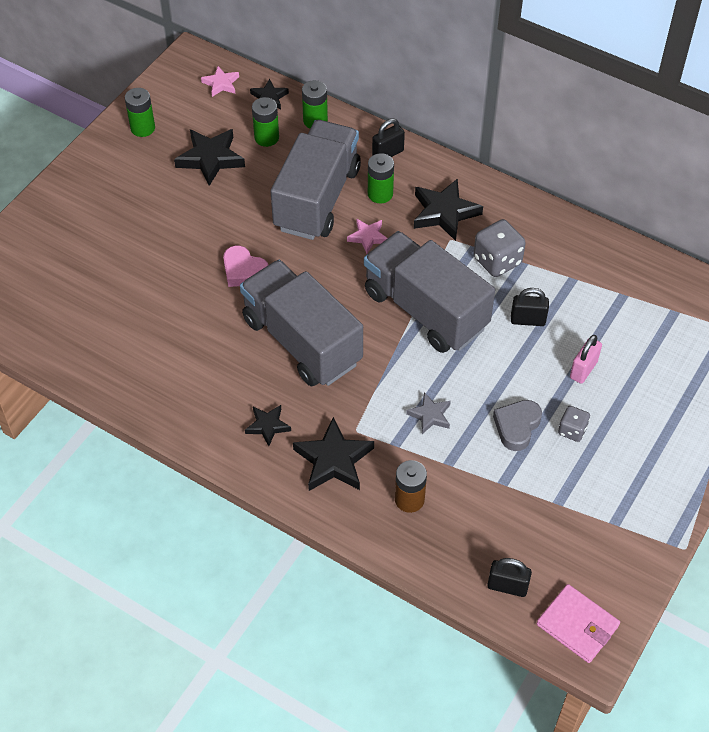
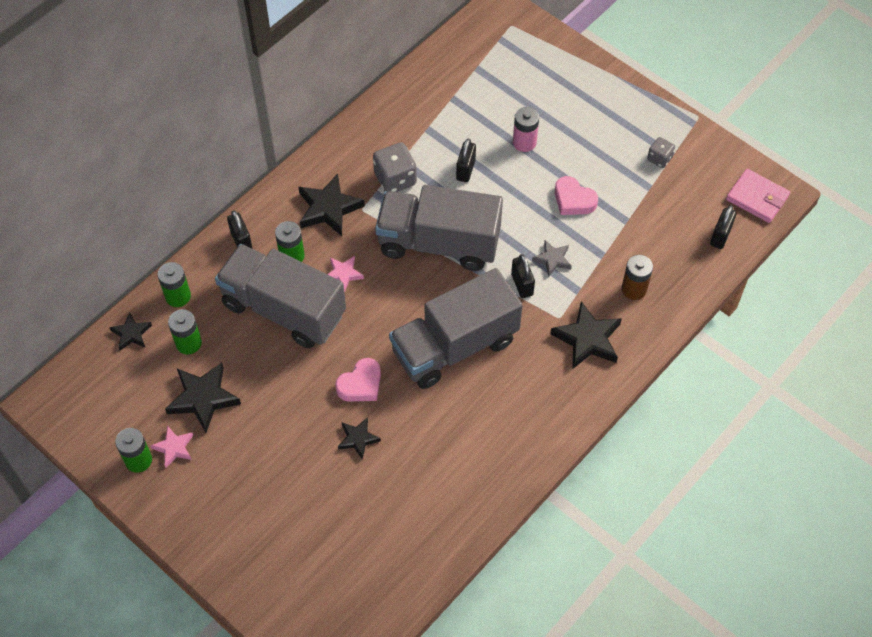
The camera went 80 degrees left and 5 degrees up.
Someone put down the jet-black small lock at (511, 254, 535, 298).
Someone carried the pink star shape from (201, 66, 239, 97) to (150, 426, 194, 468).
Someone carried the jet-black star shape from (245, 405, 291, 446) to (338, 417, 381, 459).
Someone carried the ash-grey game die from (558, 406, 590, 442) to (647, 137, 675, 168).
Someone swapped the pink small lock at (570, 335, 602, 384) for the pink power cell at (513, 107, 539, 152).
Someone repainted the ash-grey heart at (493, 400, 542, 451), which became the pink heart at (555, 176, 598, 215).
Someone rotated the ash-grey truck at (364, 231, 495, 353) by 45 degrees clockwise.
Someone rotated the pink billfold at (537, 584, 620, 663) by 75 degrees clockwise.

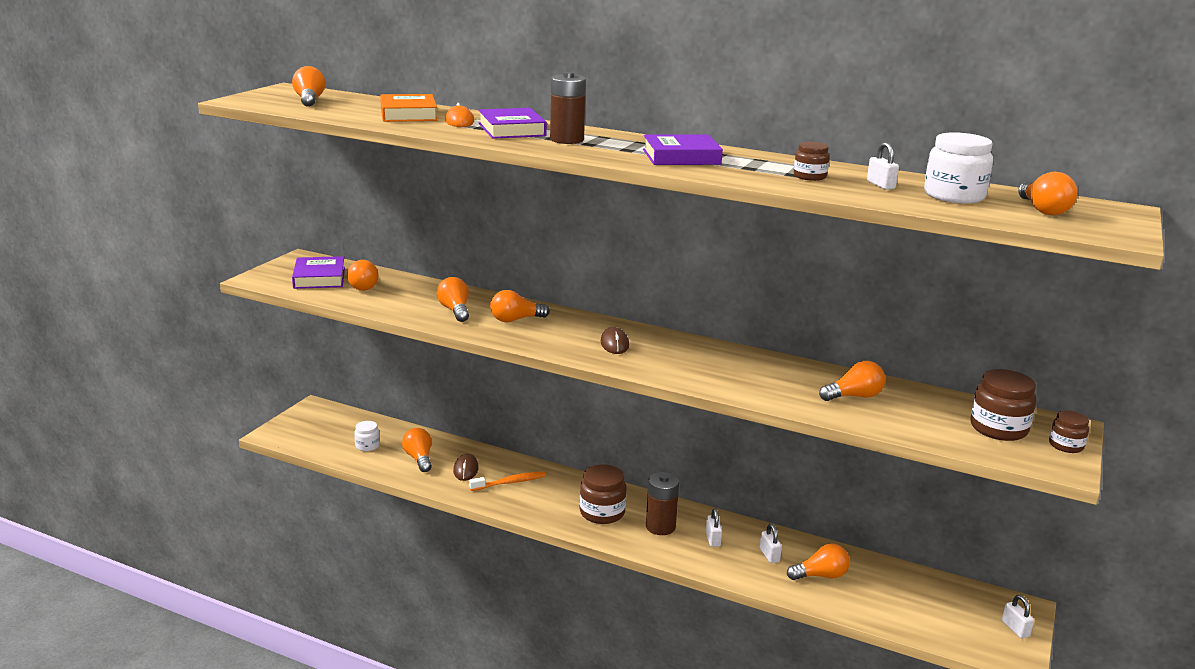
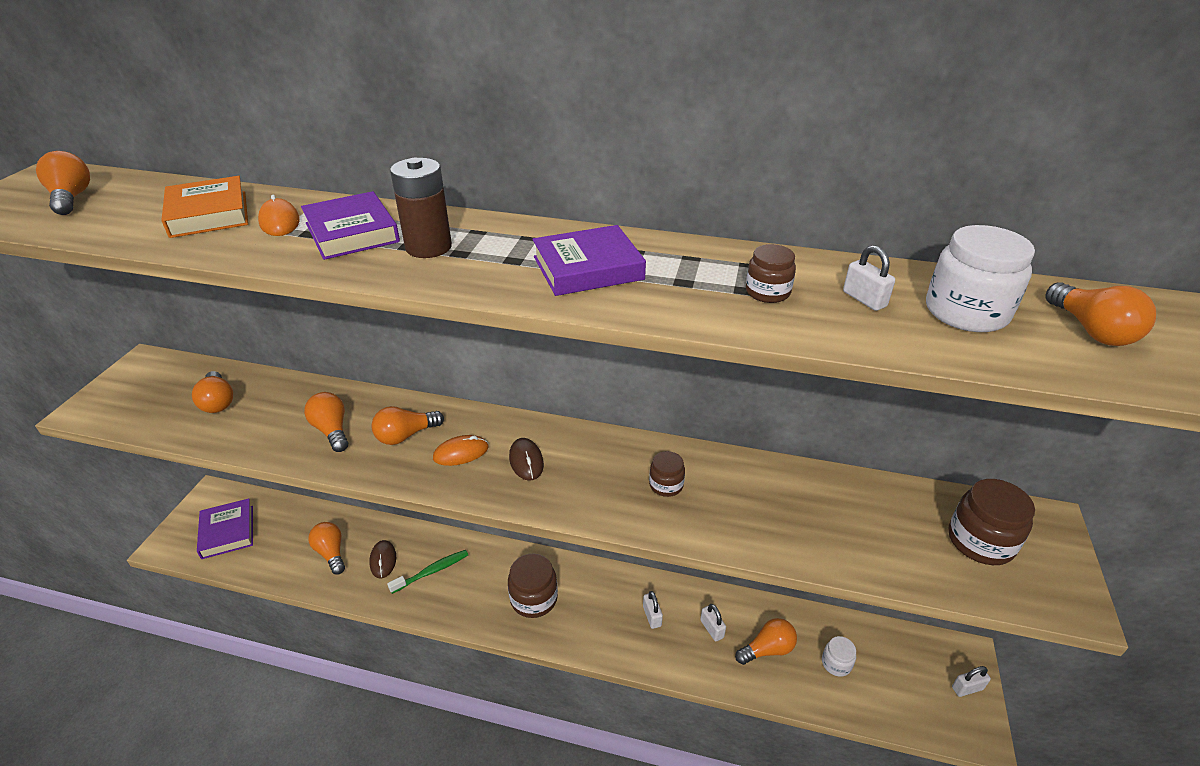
The camera went 10 degrees left and 15 degrees up.
Someone took away the russet power cell at (646, 472, 679, 535).
Someone took away the bright orange bulb at (819, 361, 885, 401).
Someone put down the bright orange mouse at (433, 435, 489, 466).
Someone carried the purple book from (292, 256, 345, 289) to (197, 498, 253, 559).
Someone carried the snow-white preserve jar from (354, 421, 380, 451) to (822, 636, 856, 677).
Someone carried the russet preserve jar from (1049, 410, 1089, 453) to (649, 451, 685, 497).
Someone repainted the bright orange tooth brush at (469, 471, 546, 491), which became the green tooth brush at (387, 550, 468, 594).
Someone rotated the snow-white small lock at (1002, 595, 1034, 638) by 75 degrees counterclockwise.

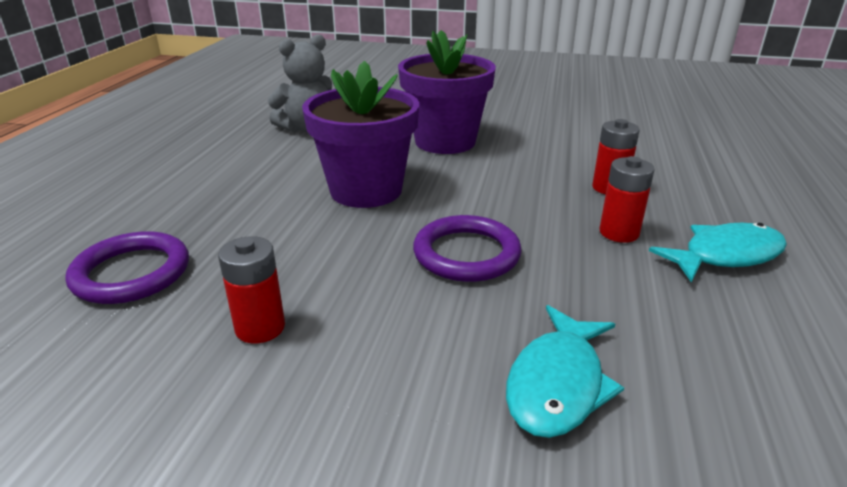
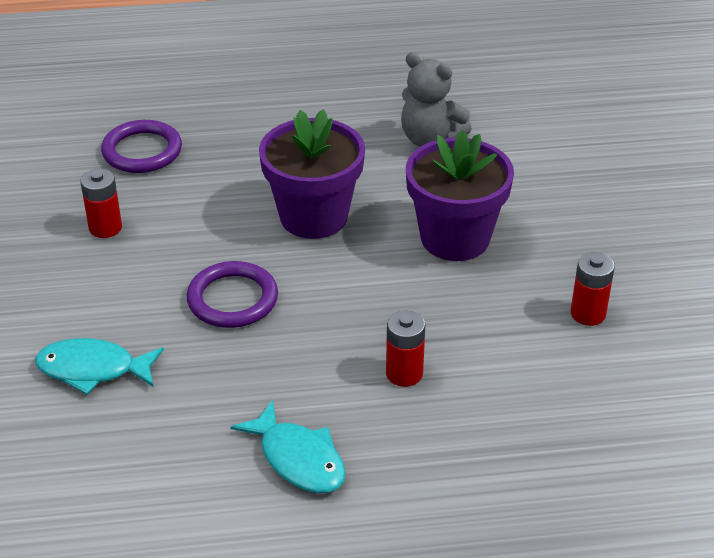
The camera went 70 degrees right and 10 degrees up.
Someone carried the scarlet power cell from (599, 156, 655, 243) to (571, 252, 615, 326).

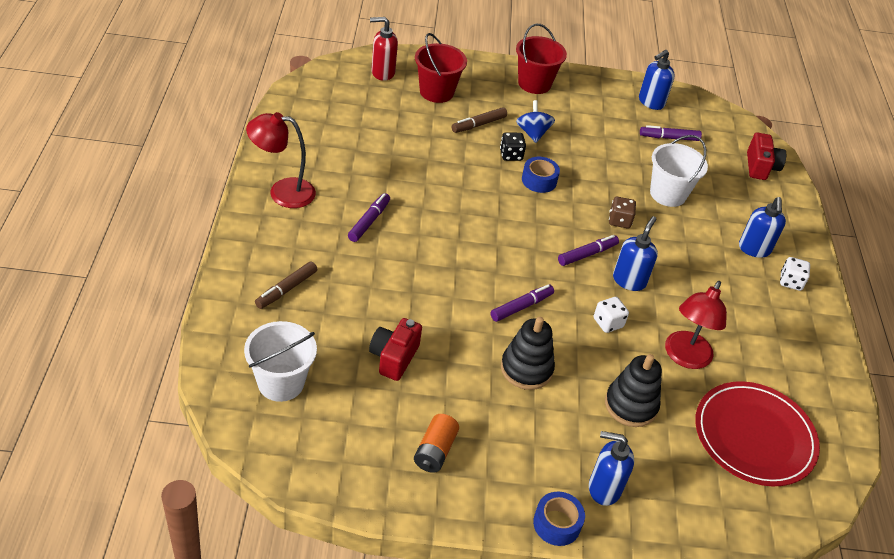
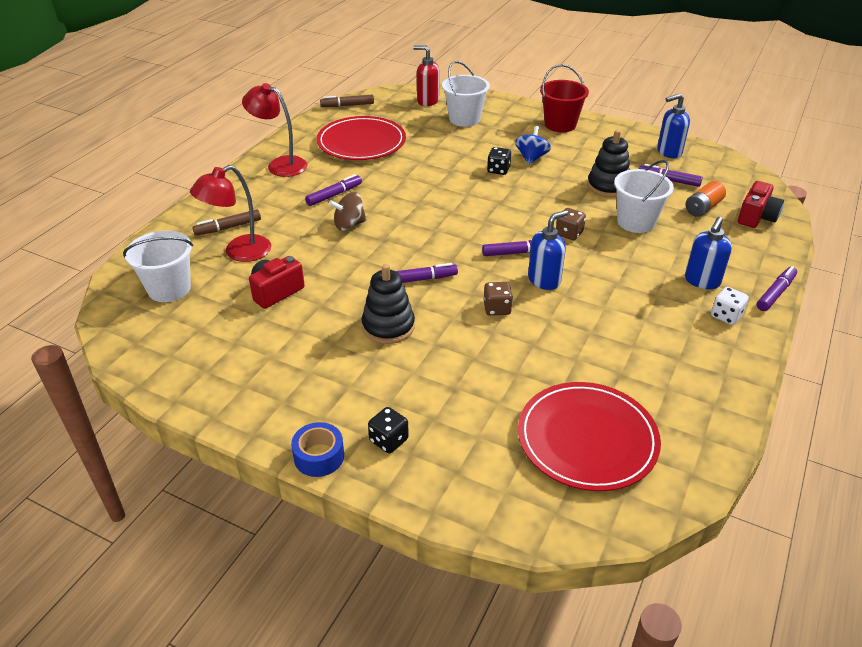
The camera went 30 degrees right and 5 degrees down.
Someone took away the royal blue sticky tape at (522, 157, 560, 193).
Someone put down the scarlet flat dish at (317, 116, 406, 160).
Someone put down the russet spinning top at (329, 192, 367, 231).
Someone put down the purple marker pen at (757, 266, 797, 311).
Someone carried the bright orange power cell from (414, 414, 459, 473) to (686, 181, 726, 217).
Someone carried the russet marker pen from (452, 107, 507, 133) to (320, 95, 374, 107).
Someone carried the jet-black stacking rings from (605, 354, 662, 427) to (587, 130, 630, 197).
Someone carried the scarlet lamp from (665, 281, 727, 369) to (190, 165, 271, 262).
Someone swapped the royal blue soap dispenser at (589, 431, 634, 506) for the jet-black game die at (368, 407, 409, 454).
Someone repainted the scarlet bucket at (415, 33, 467, 103), which became the snow-white bucket at (442, 61, 490, 127).
Someone repainted the snow-white game die at (594, 297, 629, 333), which became the russet game die at (484, 282, 513, 316).

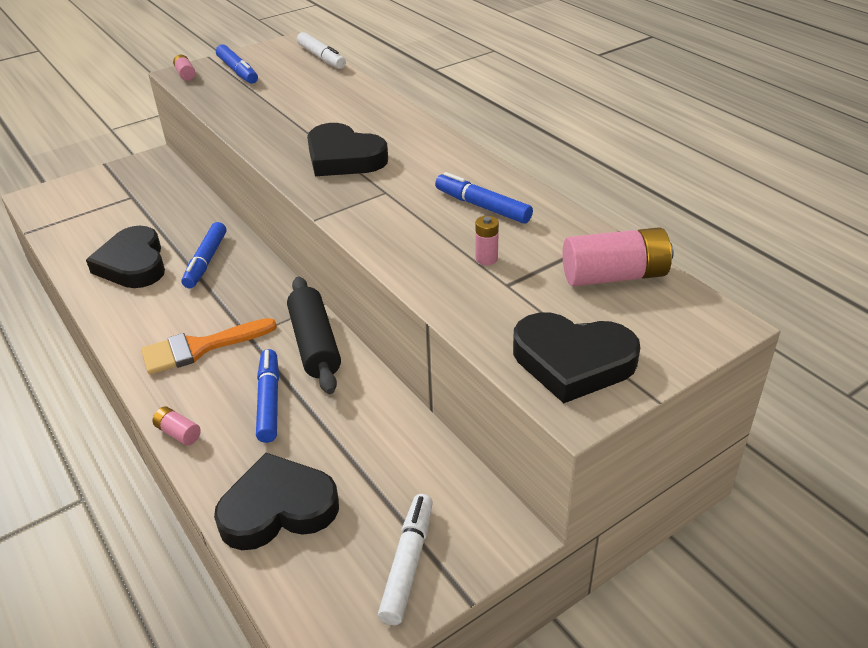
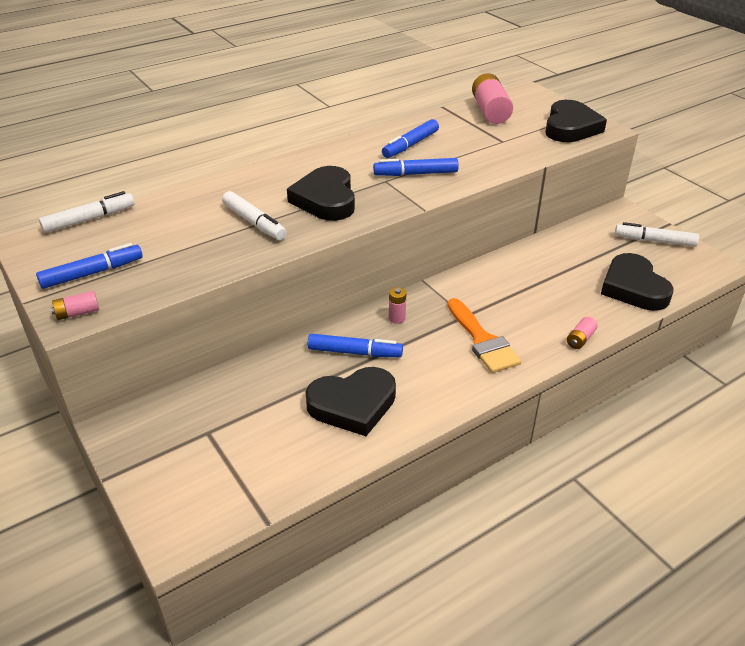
The camera went 90 degrees left and 0 degrees up.
Someone took away the jet-black rolling pin at (287, 277, 341, 394).
Someone put down the snow-white marker pen at (222, 191, 287, 240).
Someone carried the royal blue marker pen from (256, 349, 279, 443) to (373, 158, 459, 176).
Someone carried the pink power cell from (476, 216, 499, 265) to (389, 287, 406, 324).
Someone rotated the jet-black heart at (307, 123, 388, 176) by 135 degrees clockwise.

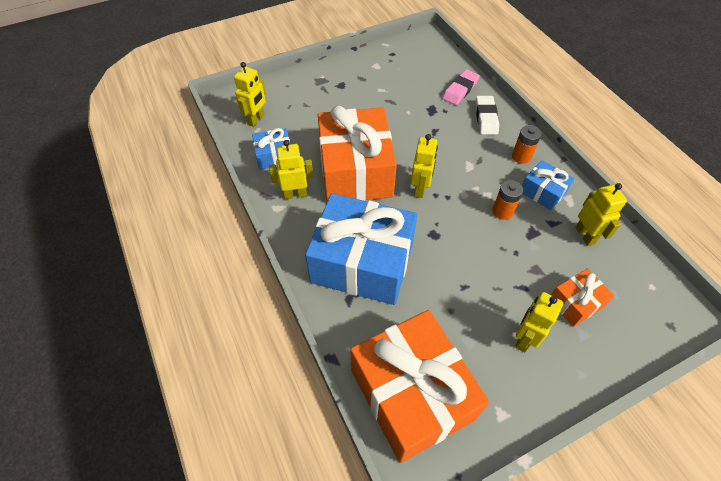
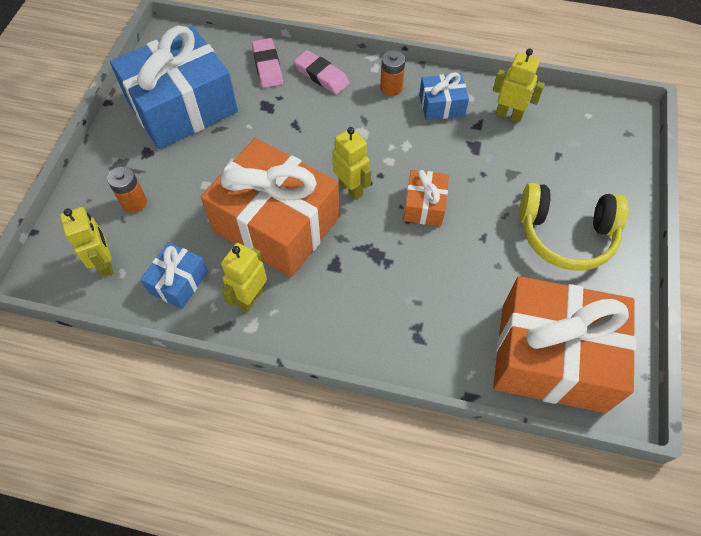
The camera went 50 degrees left and 5 degrees up.
Someone carried the royal blue gift from (305, 193, 417, 305) to (110, 26, 238, 149).
Someone carried the bright orange power cell from (493, 180, 523, 220) to (107, 166, 147, 213).
Someone carried the bright orange gift from (551, 268, 614, 327) to (404, 170, 449, 226).
Someone swapped the bright yellow toy robot at (515, 292, 563, 352) for the bright yellow over-ear headphones at (519, 183, 629, 271).
Someone repainted the snow-white pencil eraser at (475, 96, 499, 135), which became the pink pencil eraser at (294, 50, 350, 95).

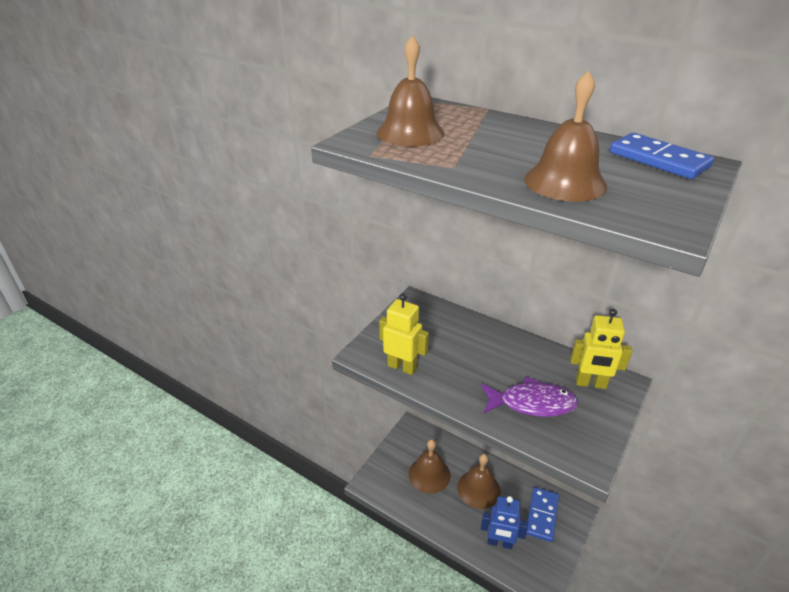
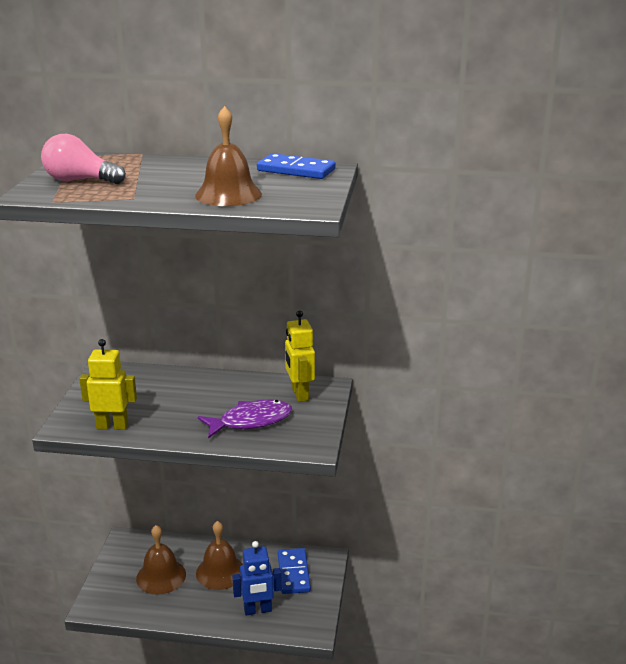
The camera went 25 degrees left and 10 degrees down.
Someone swapped the russet bell at (377, 35, 445, 147) for the pink bulb at (41, 134, 126, 184).
Someone rotated the bright yellow toy robot at (570, 309, 632, 389) by 90 degrees clockwise.

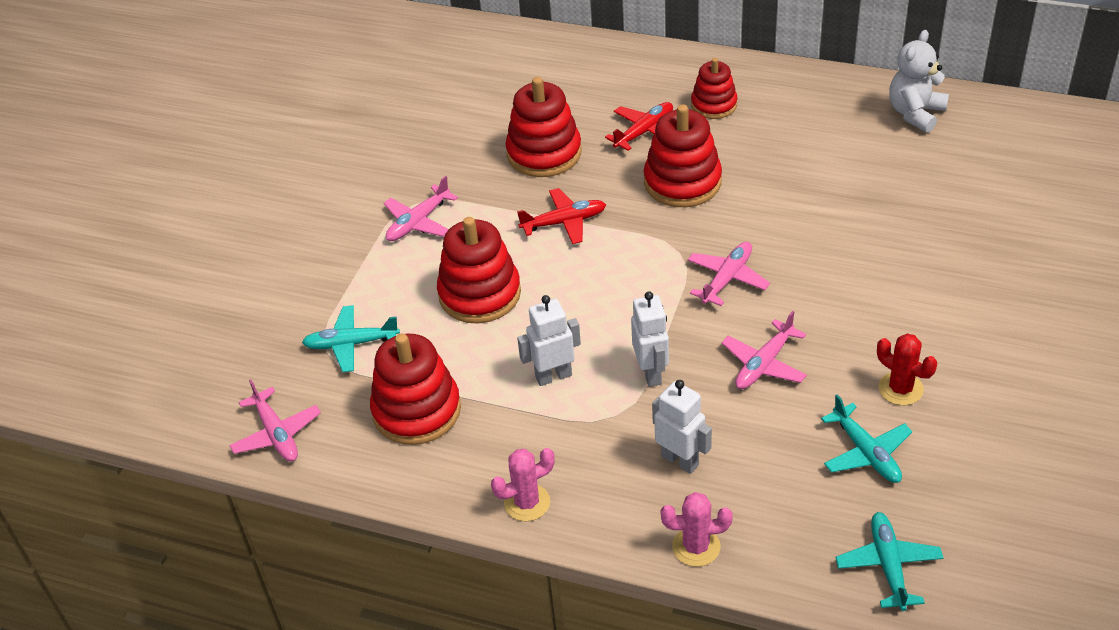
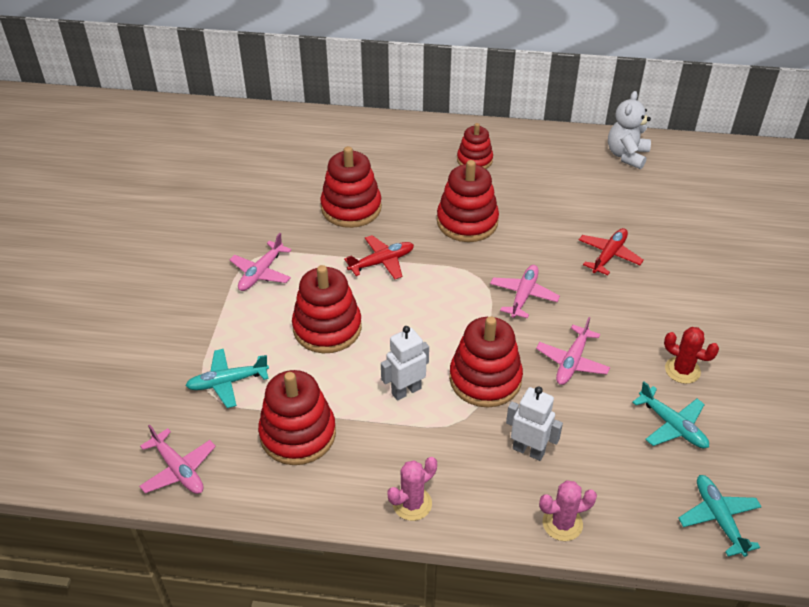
The camera went 15 degrees left and 0 degrees up.
Someone carried the scarlet toy plane from (605, 102, 673, 151) to (579, 228, 644, 275).
Someone swapped the snow-white toy robot at (631, 291, 669, 387) for the scarlet stacking rings at (449, 316, 523, 407).

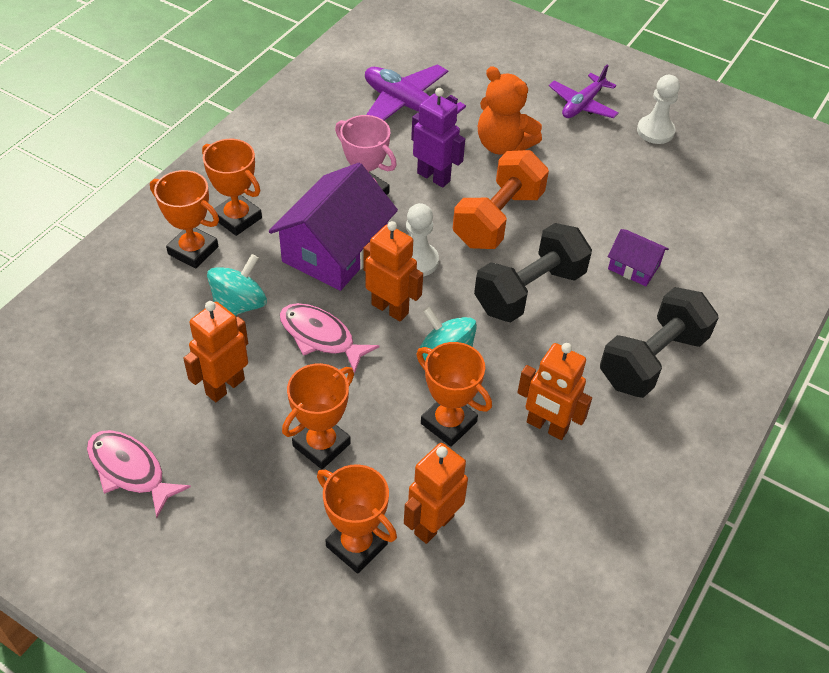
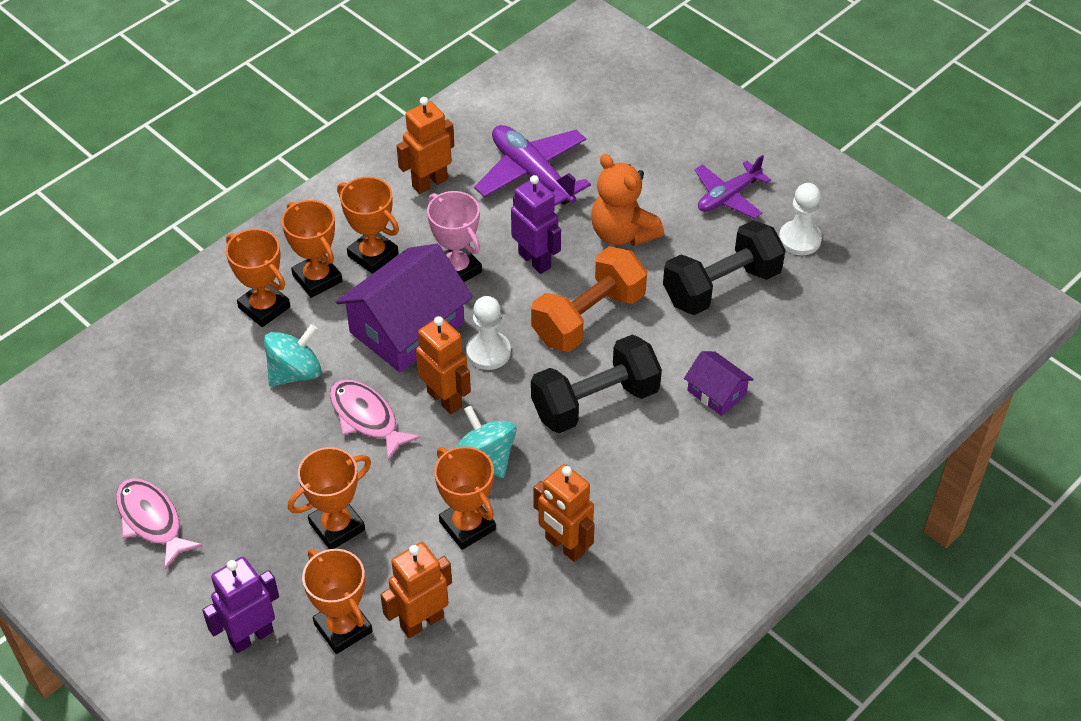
The camera went 15 degrees right and 0 degrees up.
Someone put down the purple toy robot at (202, 557, 279, 653).
Someone put down the bright orange trophy at (337, 177, 399, 274).
Someone carried the bright orange toy robot from (183, 301, 248, 402) to (396, 97, 454, 194).
Someone carried the jet-black free weight from (600, 287, 719, 398) to (663, 220, 786, 315).

